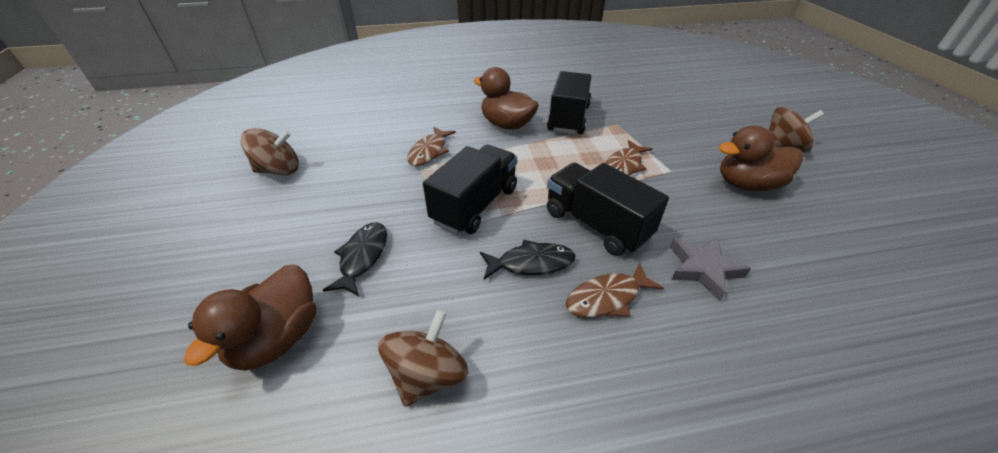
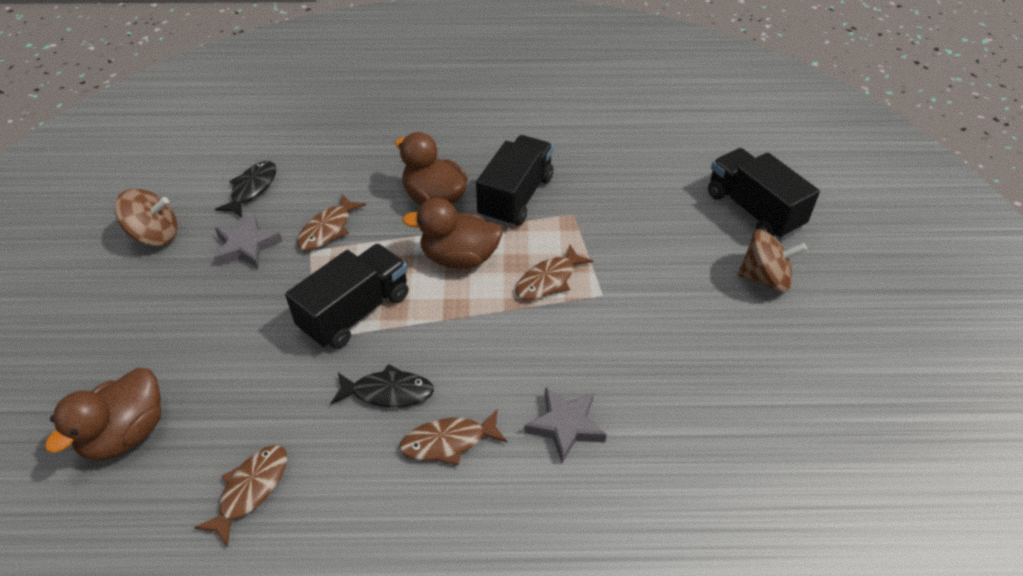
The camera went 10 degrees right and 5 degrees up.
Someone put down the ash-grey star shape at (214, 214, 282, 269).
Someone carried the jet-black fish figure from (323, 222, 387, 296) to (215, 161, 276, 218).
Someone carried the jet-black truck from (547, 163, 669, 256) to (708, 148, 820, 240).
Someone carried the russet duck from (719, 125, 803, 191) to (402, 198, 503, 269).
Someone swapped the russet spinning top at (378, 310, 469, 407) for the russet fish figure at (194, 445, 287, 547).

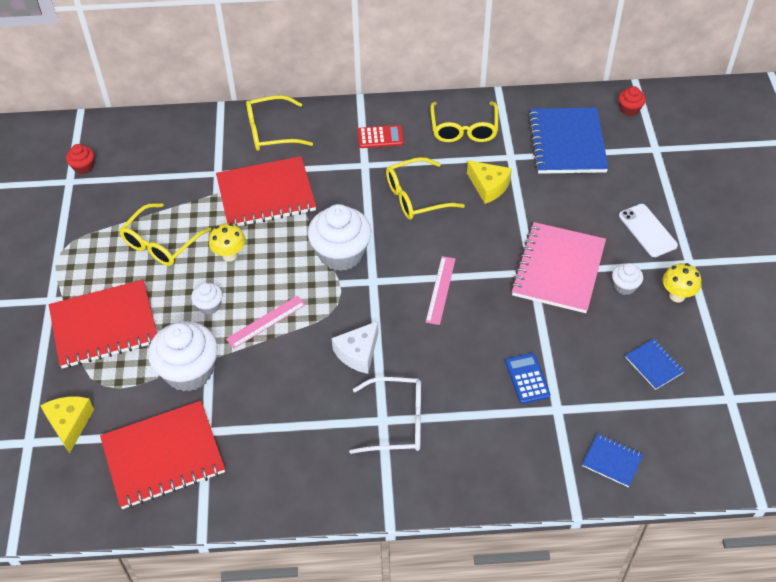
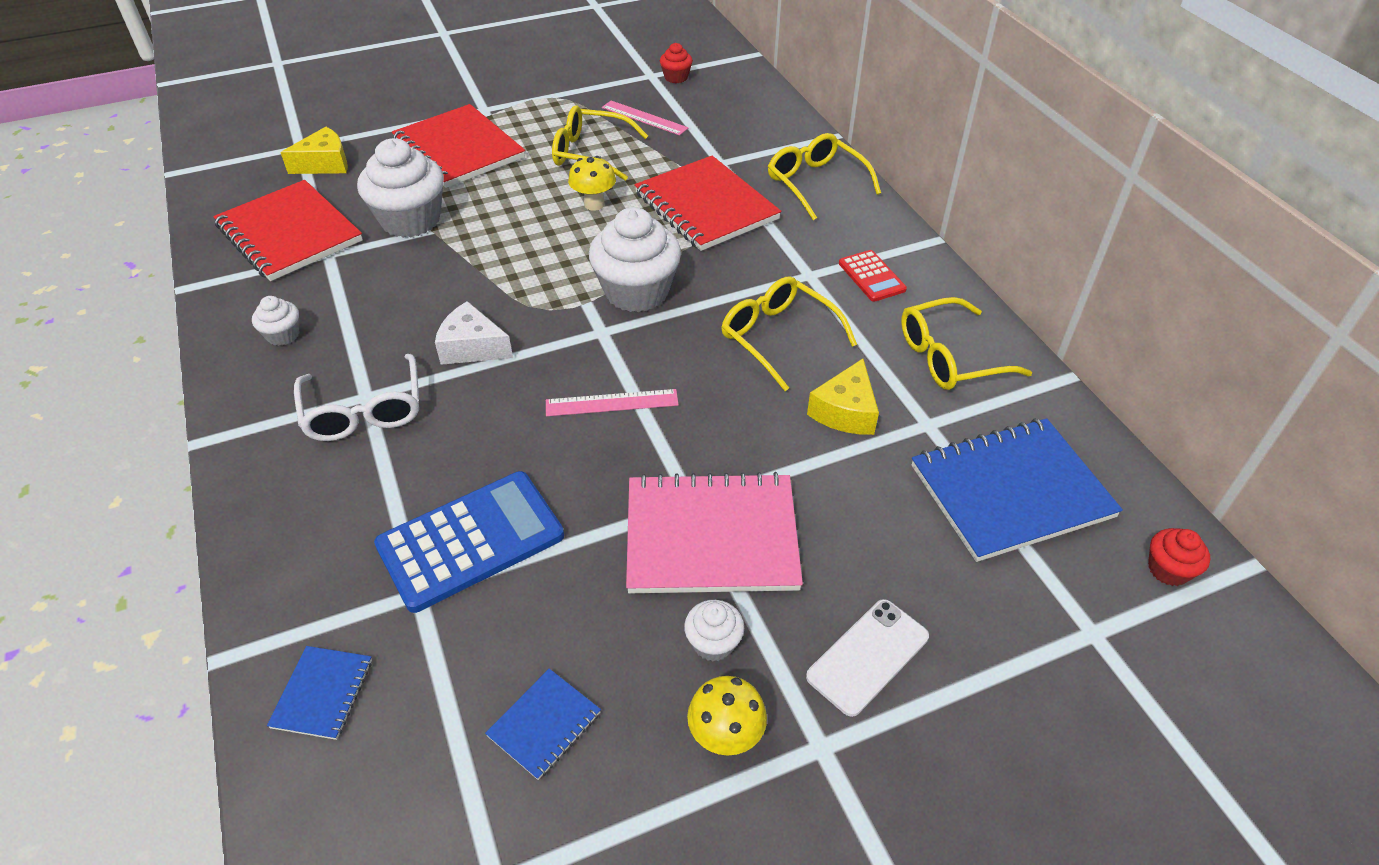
The camera went 70 degrees right and 5 degrees down.
Someone carried the snow-white cupcake from (191, 283, 222, 315) to (252, 296, 299, 346).
Someone carried the pink ruler from (226, 296, 306, 348) to (602, 101, 689, 136).
Someone scaled the royal blue calculator at (505, 353, 550, 404) by 1.88.

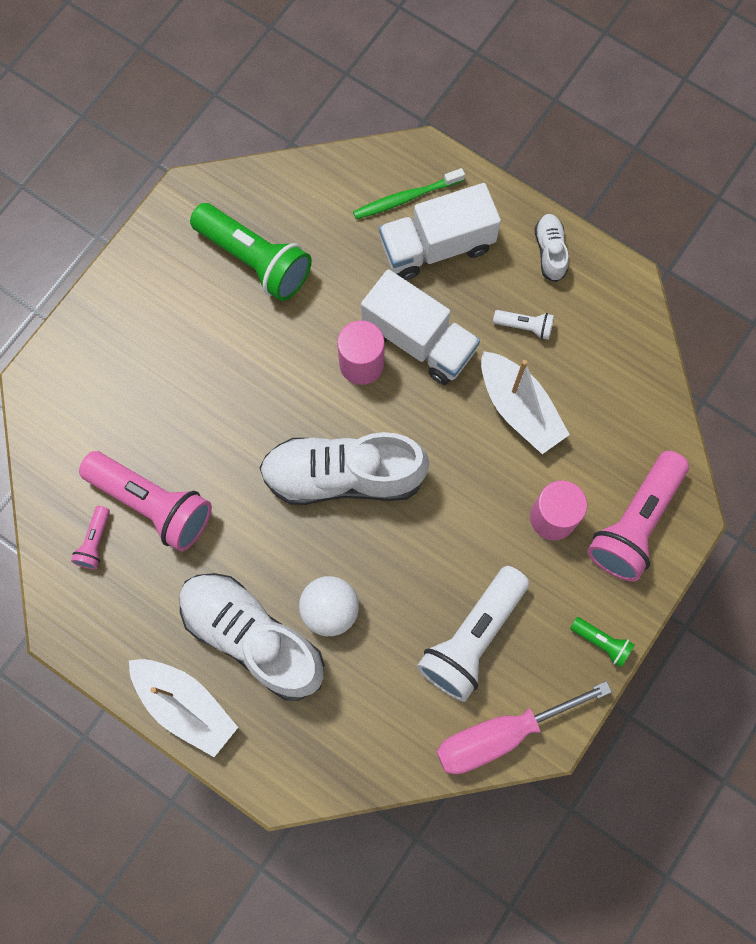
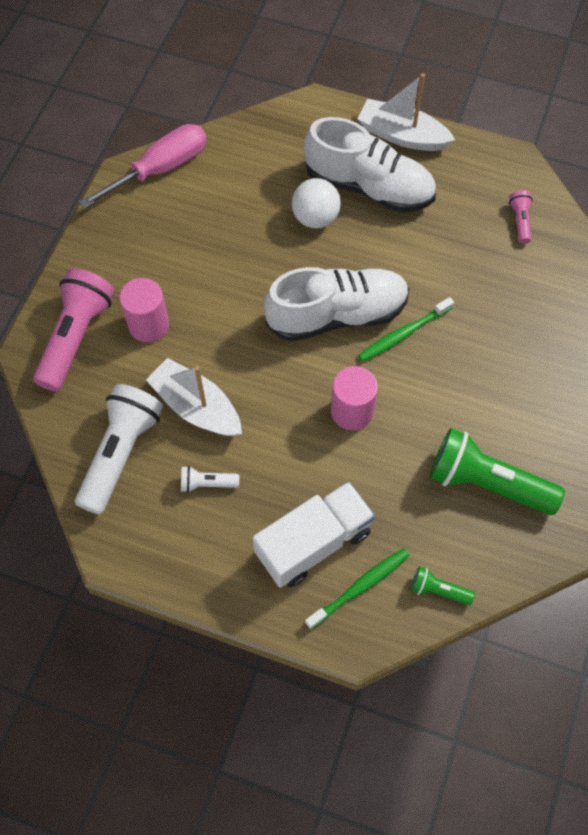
The camera went 165 degrees right and 10 degrees down.
Someone took away the pink pocket torch at (79, 451, 212, 552).
Someone took away the snow-white truck at (361, 269, 480, 385).
Someone took away the snow-white sneaker at (535, 214, 569, 282).
Someone put down the green tooth brush at (358, 297, 454, 362).
Someone carried the snow-white pocket torch from (417, 566, 529, 702) to (75, 384, 163, 515).
Someone carried the green pocket torch from (570, 617, 635, 667) to (411, 566, 475, 605).

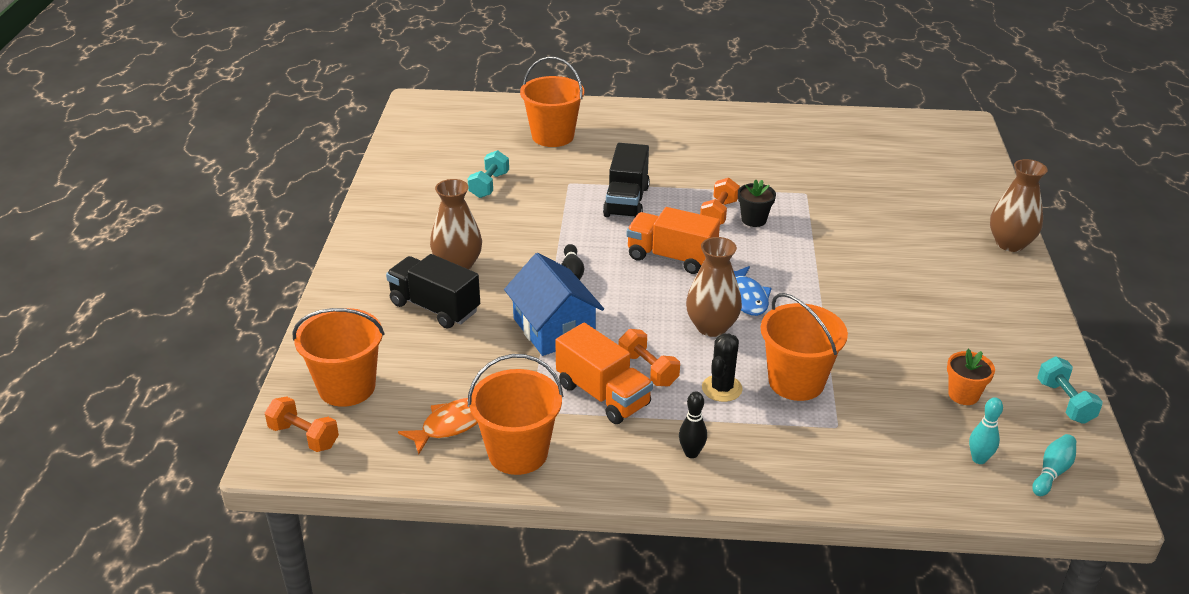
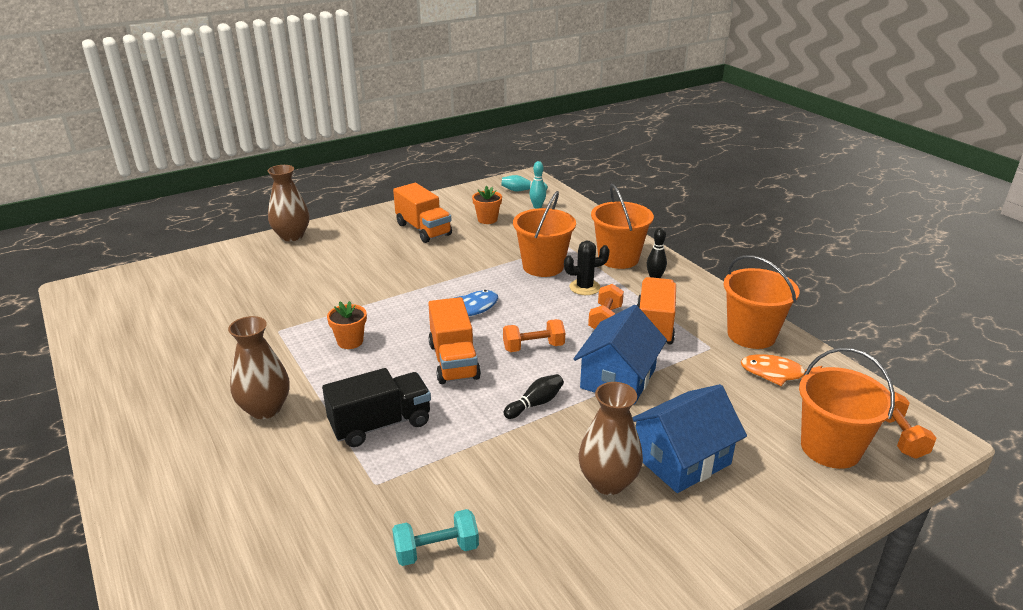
The camera went 125 degrees left and 5 degrees down.
Someone took away the teal free weight at (1037, 356, 1103, 424).
Someone put down the bright orange truck at (393, 183, 452, 243).
Someone carried the bright orange bucket from (520, 56, 584, 147) to (591, 184, 654, 269).
Someone carried the russet tall vase from (686, 237, 742, 337) to (228, 316, 290, 419).
Someone carried the bright orange free weight from (700, 178, 740, 225) to (503, 319, 565, 352).
Someone swapped the jet-black truck at (386, 254, 480, 328) for the royal blue cottage at (632, 384, 747, 493).
Someone repainted the jet-black flower pot at (738, 179, 776, 227), which became the bright orange flower pot at (327, 301, 367, 349).

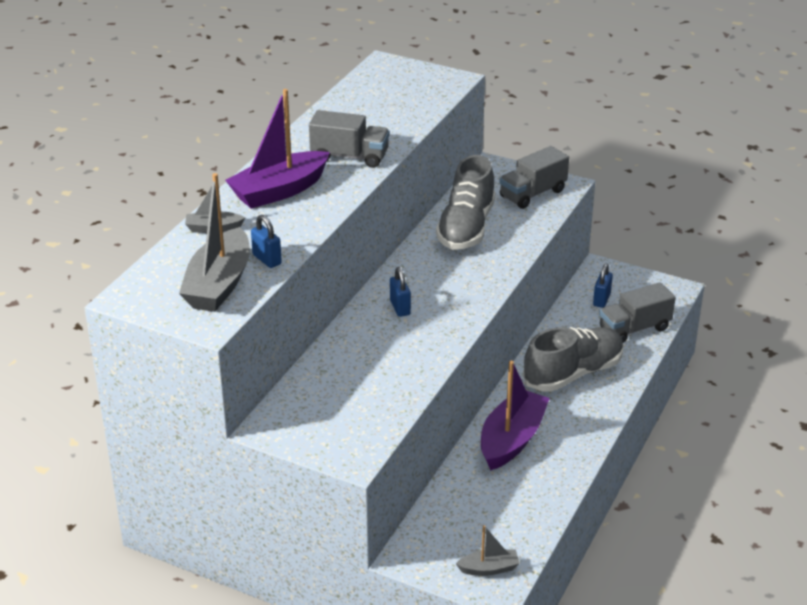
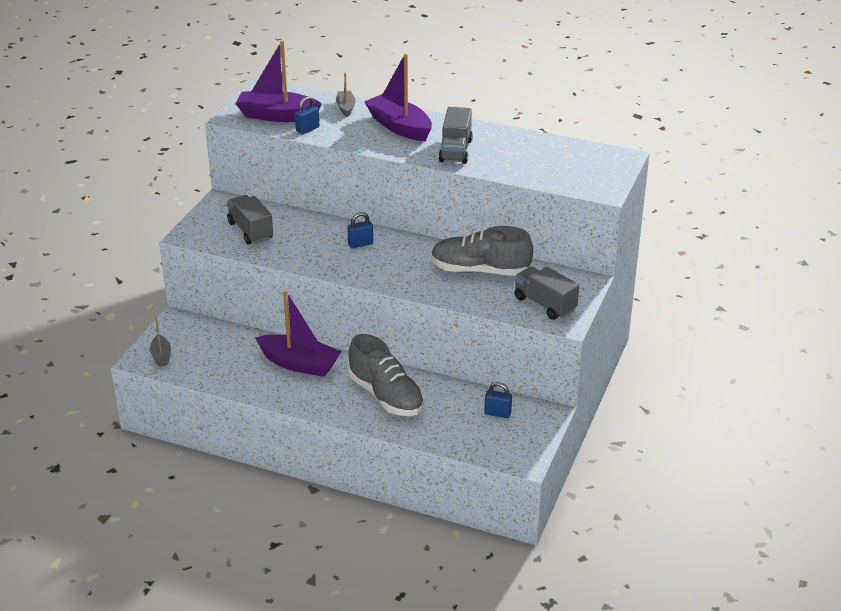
The camera went 85 degrees right and 0 degrees up.
Someone carried the ash-grey truck from (599, 282, 676, 343) to (227, 195, 273, 244).
Someone repainted the ash-grey boat at (179, 173, 250, 312), which became the purple boat at (235, 40, 322, 122).

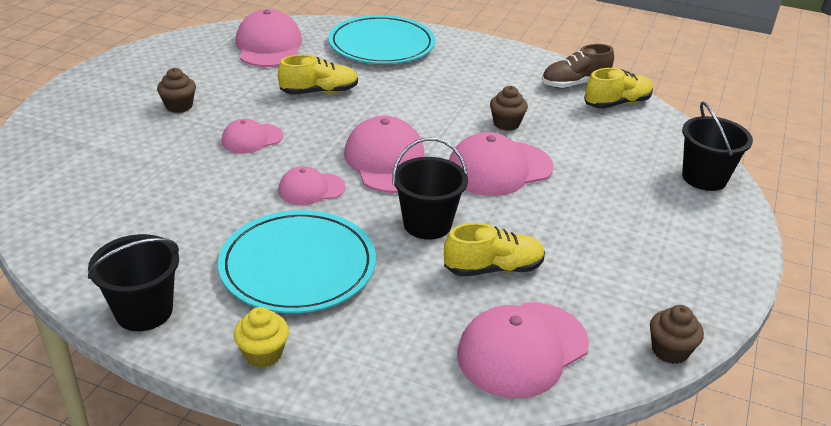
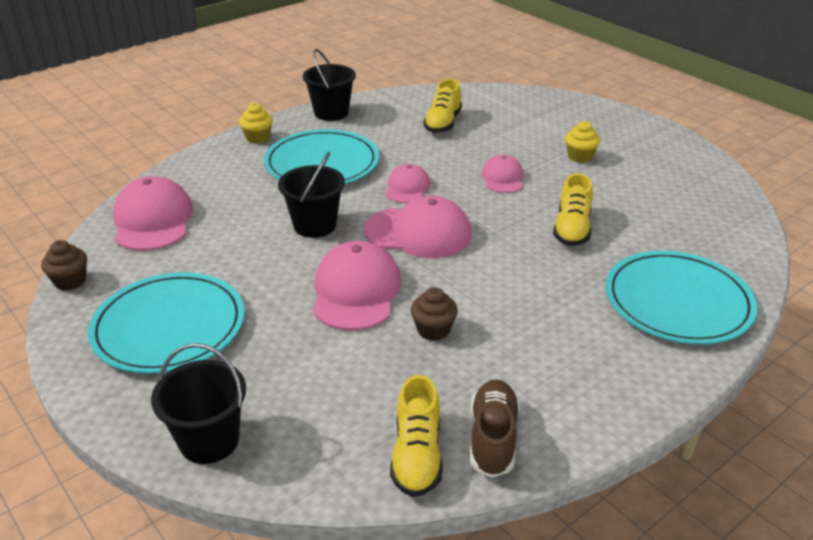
The camera went 120 degrees right and 0 degrees up.
Someone took away the pink baseball cap at (235, 9, 302, 67).
Someone put down the teal flat dish at (88, 272, 244, 374).
Someone carried the bright yellow sneaker from (444, 223, 545, 277) to (423, 79, 462, 133).
Someone repainted the russet cupcake at (157, 68, 196, 113), which became the bright yellow cupcake at (565, 121, 600, 163).

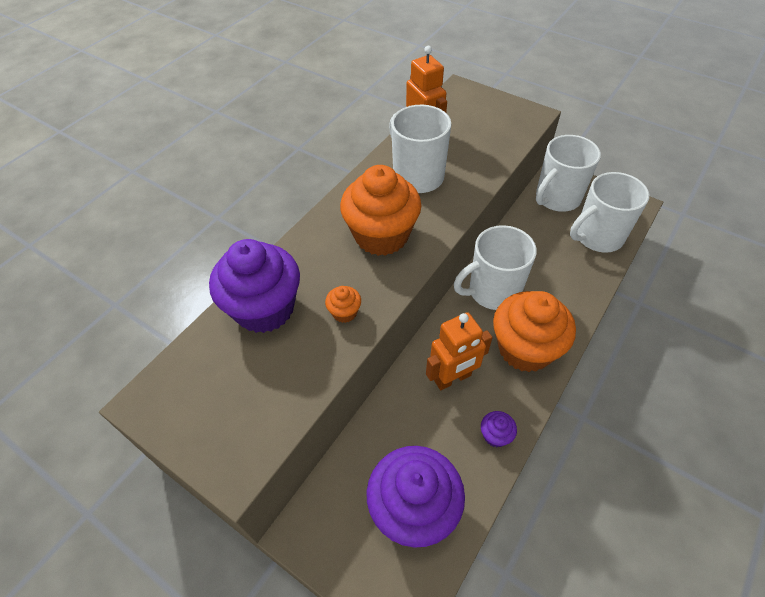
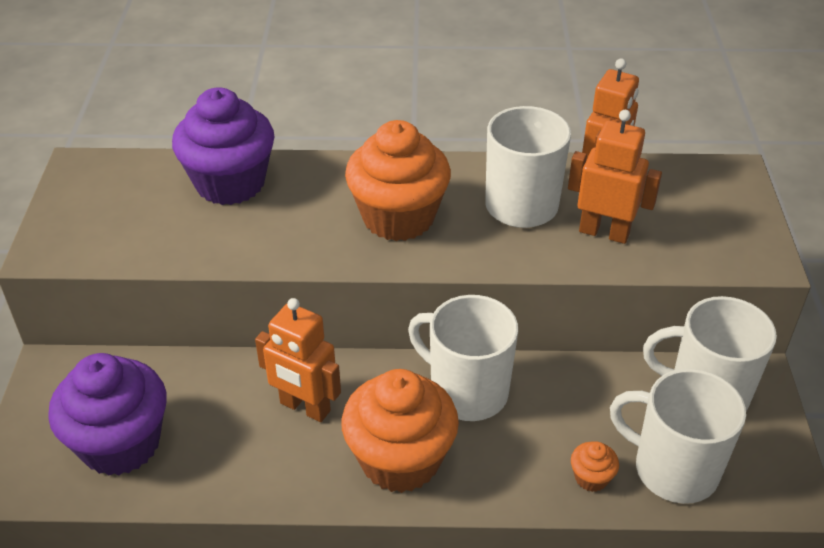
The camera went 55 degrees right and 10 degrees down.
Someone took away the purple cupcake at (481, 411, 517, 447).
Someone put down the bright orange toy robot at (568, 110, 662, 244).
Someone carried the bright orange cupcake from (325, 286, 361, 323) to (571, 442, 619, 492).

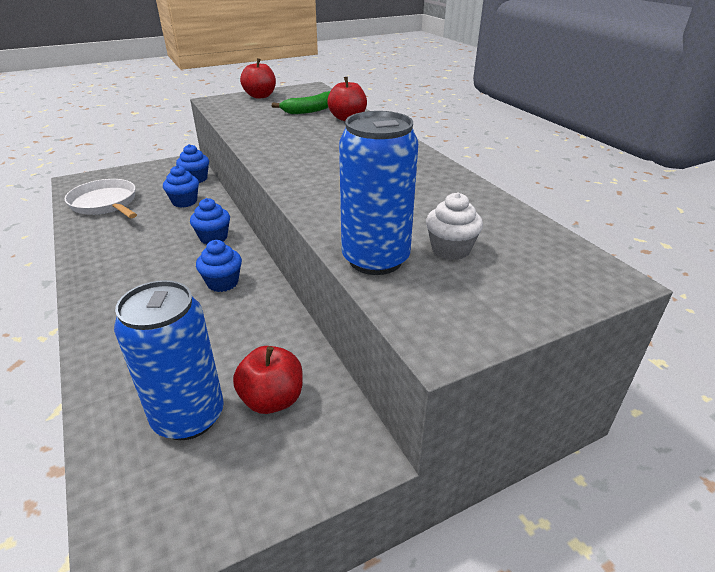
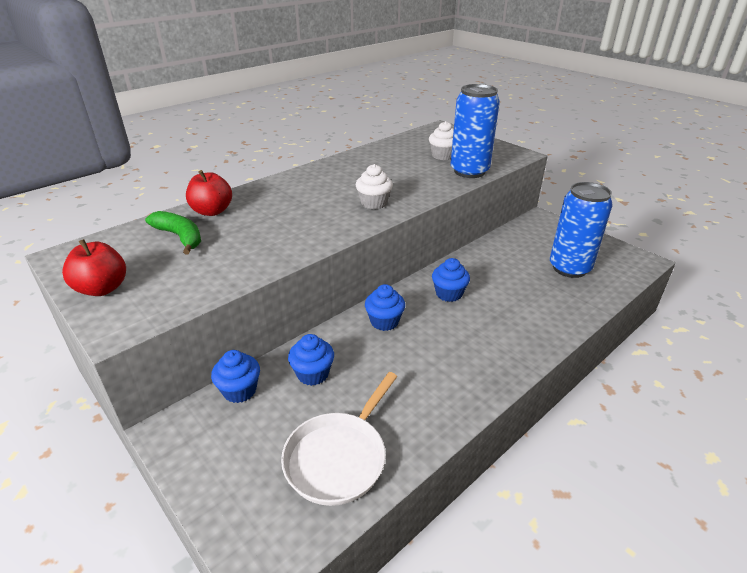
The camera went 105 degrees left and 0 degrees up.
Someone took away the scarlet apple at (233, 346, 303, 414).
Someone put down the snow-white cupcake at (356, 164, 393, 209).

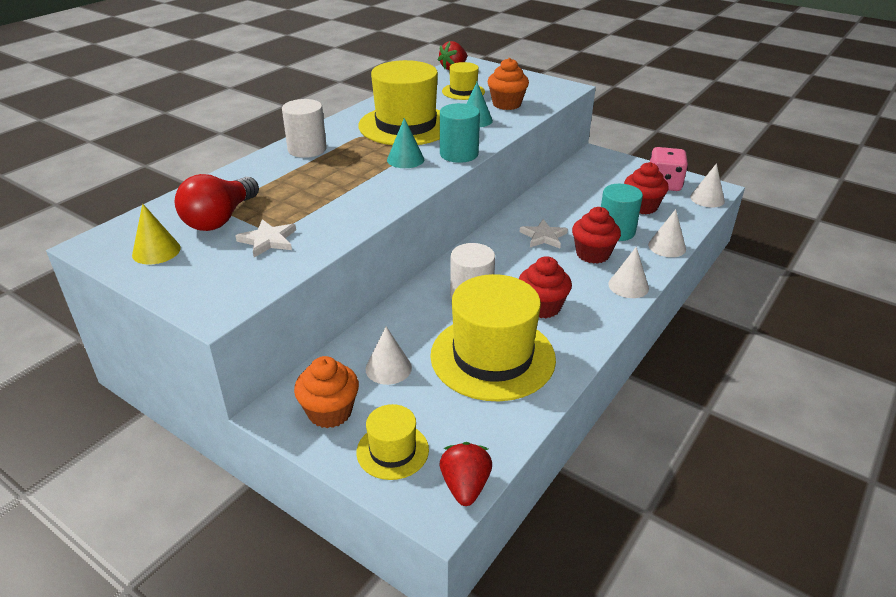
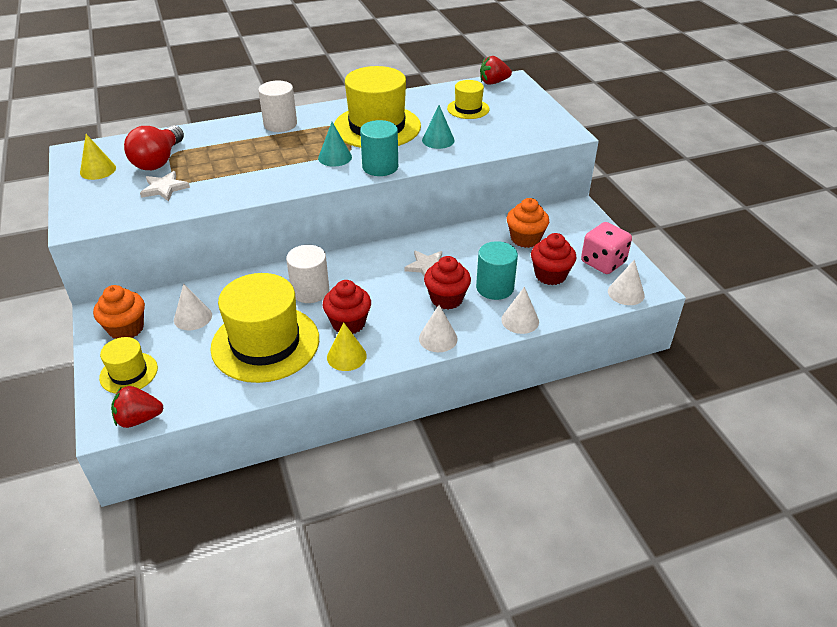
The camera went 35 degrees right and 5 degrees up.
Someone put down the bright yellow solid cone at (327, 322, 367, 371).
Someone carried the bright orange cupcake from (487, 58, 529, 110) to (507, 198, 549, 248).
Someone rotated the scarlet bulb at (175, 174, 259, 231) by 45 degrees counterclockwise.
Someone rotated the scarlet strawberry at (440, 442, 492, 506) by 135 degrees counterclockwise.

